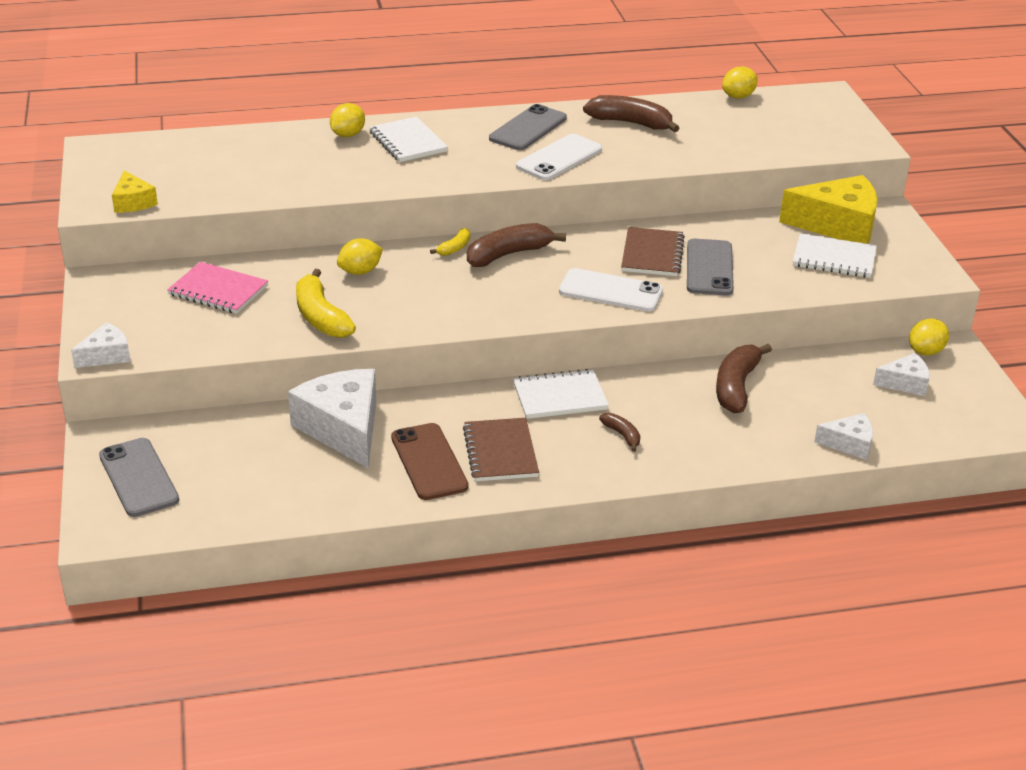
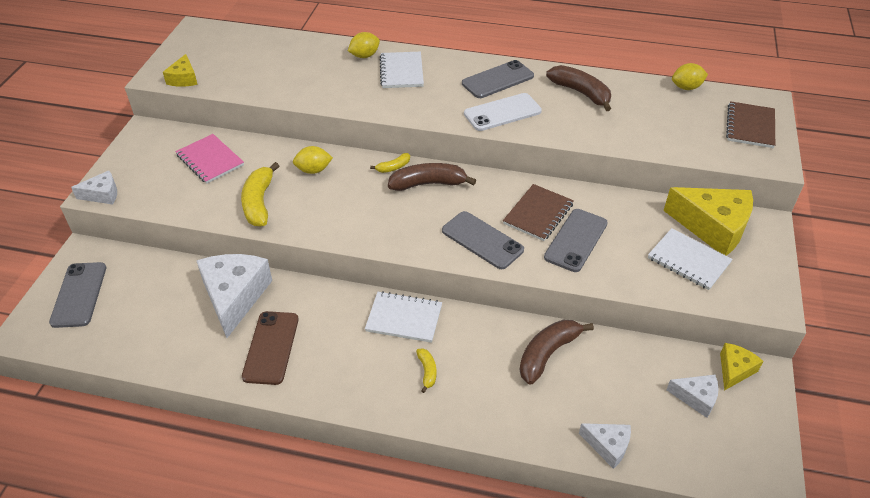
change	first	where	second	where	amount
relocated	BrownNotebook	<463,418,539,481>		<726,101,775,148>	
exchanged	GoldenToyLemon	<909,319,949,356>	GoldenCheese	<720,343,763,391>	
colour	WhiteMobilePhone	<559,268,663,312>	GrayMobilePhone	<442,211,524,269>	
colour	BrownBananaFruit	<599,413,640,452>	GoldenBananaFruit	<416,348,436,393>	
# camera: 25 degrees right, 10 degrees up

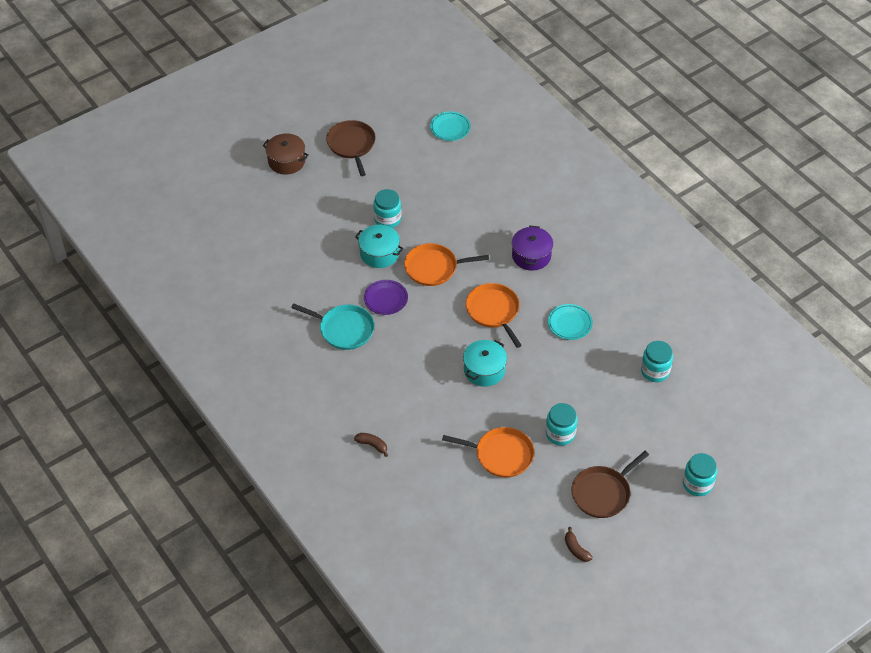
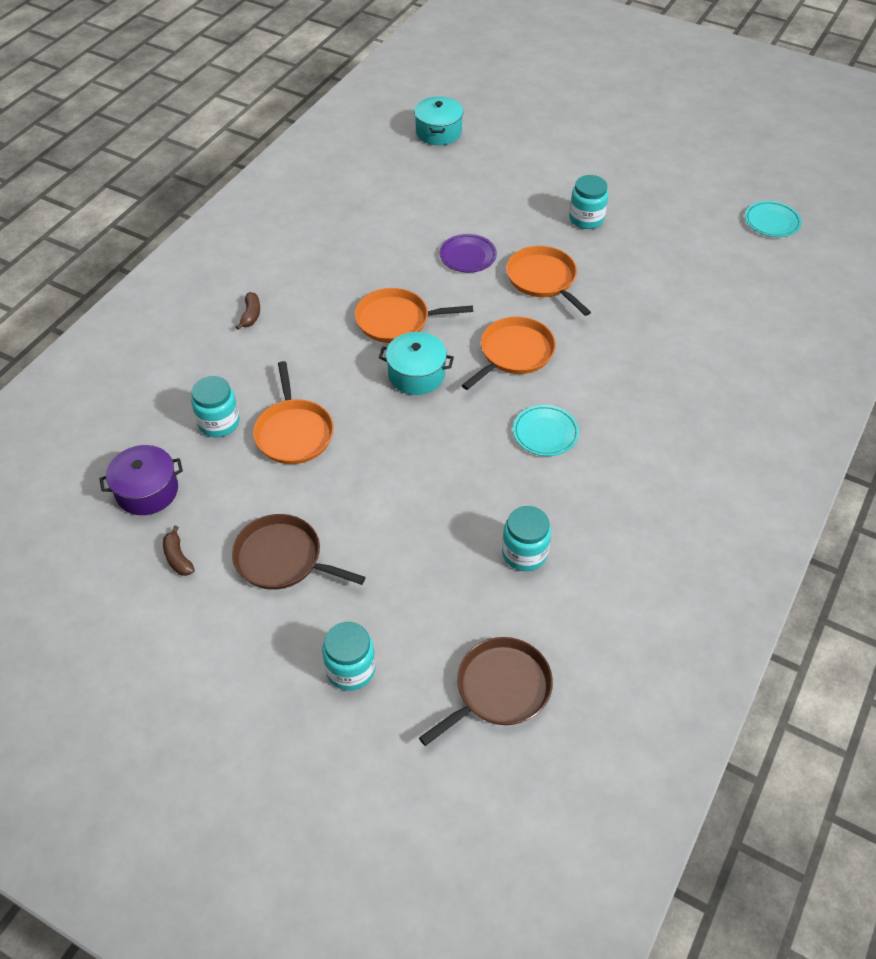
change	first	where	second	where	amount
missing	BrownPot	<263,134,309,175>			
missing	TurquoisePan	<291,303,375,350>			
appeared			BrightOrangePan	<355,288,473,343>	
relocated	BrownPan	<326,120,376,176>		<419,637,553,746>	
relocated	TurquoisePot	<355,225,403,268>		<414,97,463,145>	
relocated	VioletPot	<512,226,553,270>		<99,445,183,515>	
relocated	TurquoiseJamJar	<546,403,578,446>		<191,376,240,437>	
spun	BrownBananaFruit	<565,527,593,562>		<163,526,195,576>	60 degrees counterclockwise
# camera: 65 degrees right, 0 degrees up

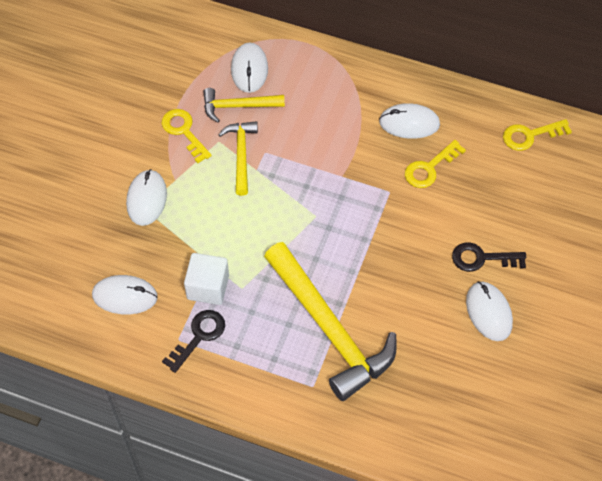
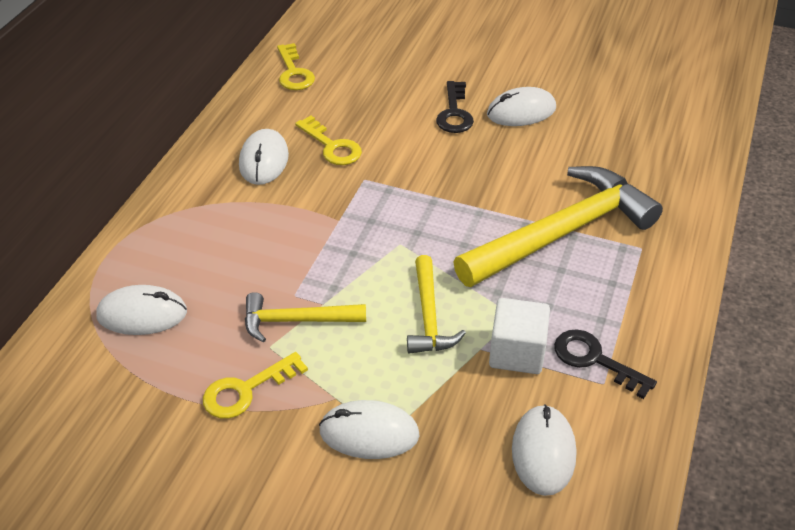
change	first	where	second	where	amount
relocated	GoldenClawHammer	<203,88,285,122>		<407,255,466,354>	
# camera: 90 degrees left, 15 degrees down

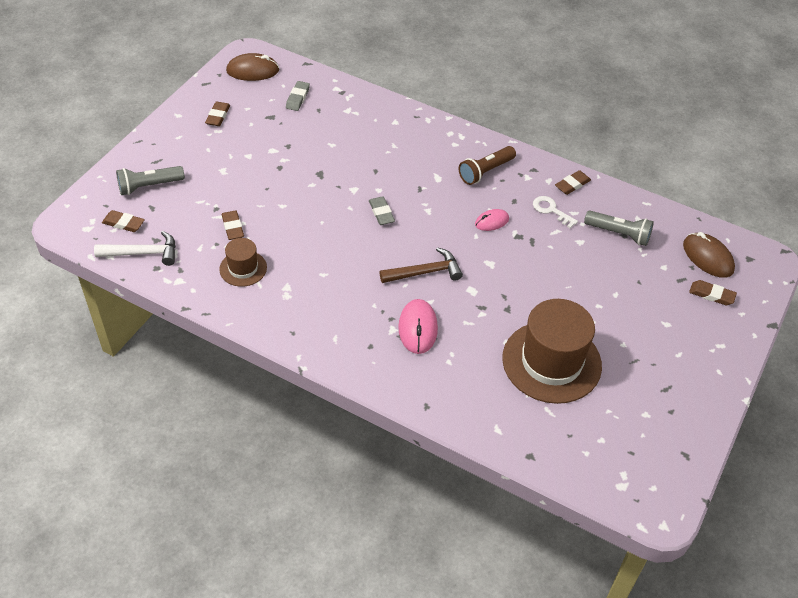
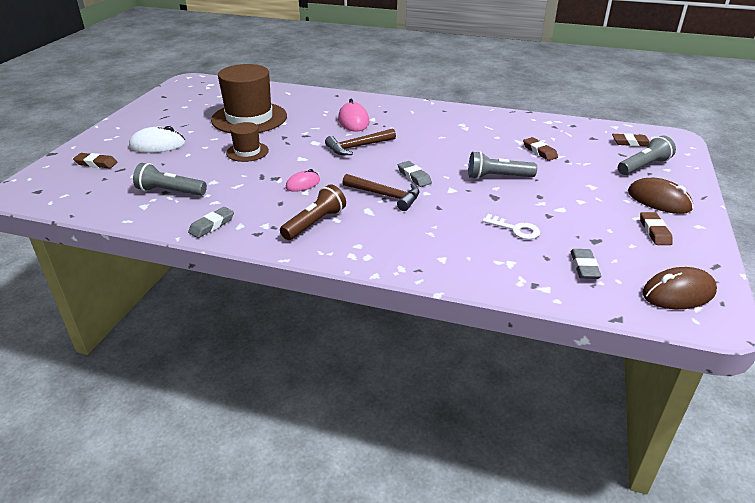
change	first	where	second	where	amount
missing	WhiteClawHammer	<94,231,176,266>			
appeared			WhiteComputerMouse	<129,126,185,153>	
appeared			BrownClawHammer	<342,174,419,211>	
appeared			GrayPocketTorch	<468,151,537,179>	
relocated	BrownTallHat	<219,238,267,287>		<226,122,269,162>	
relocated	WhiteDoorKey	<533,196,578,228>		<482,214,540,239>	
relocated	BrownComputerMouse	<683,232,735,278>		<628,178,693,214>	
colour	BrownPencilEraser	<555,170,591,195>	GrayPencilEraser	<188,207,234,238>	
# camera: 170 degrees right, 15 degrees down

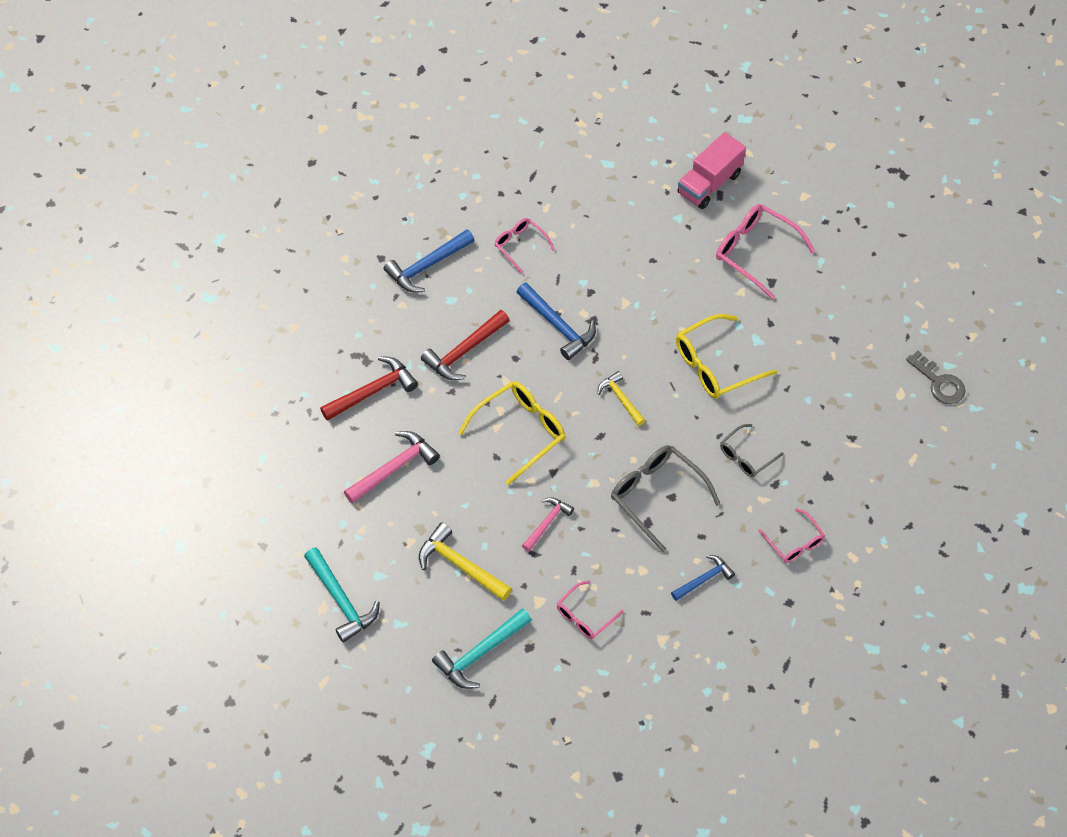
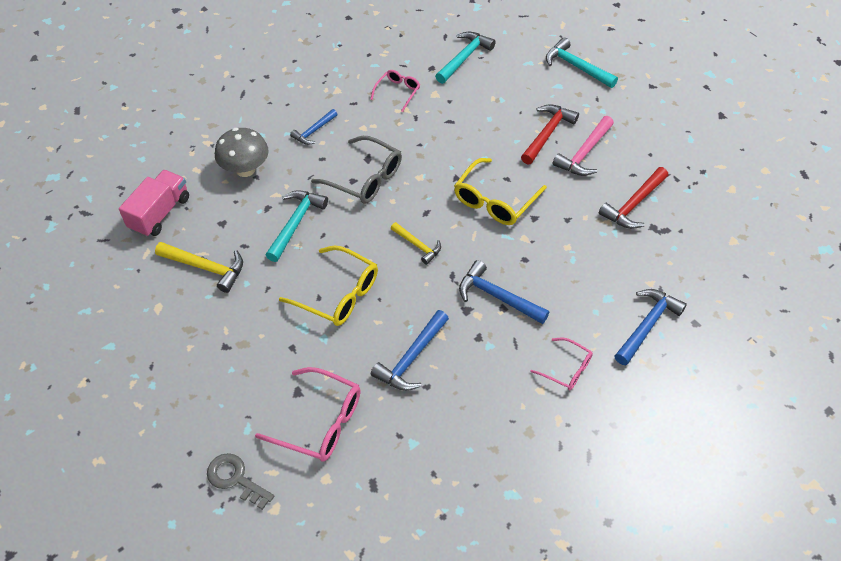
change	first	where	second	where	amount
missing	PinkClawHammer	<522,497,574,552>			
appeared			CobaltClawHammer	<371,310,449,391>	
relocated	GoldenClawHammer	<419,522,512,601>		<155,242,243,293>	
relocated	ScarletClawHammer	<421,310,510,380>		<521,104,579,164>	
relocated	PinkLorry	<677,132,746,209>		<119,170,189,237>	
relocated	GrayDoorKey	<906,351,966,404>		<207,453,274,510>	
exchanged	GraySpectacles	<720,424,784,477>	TurquoiseClawHammer	<266,190,328,262>	
exchanged	PinkSpectacles	<758,508,825,563>	GrayFungus	<215,128,269,177>	
spun	GoldenSpectacles	<676,314,777,399>		<279,245,378,326>	75 degrees clockwise
# camera: 165 degrees right, 5 degrees down

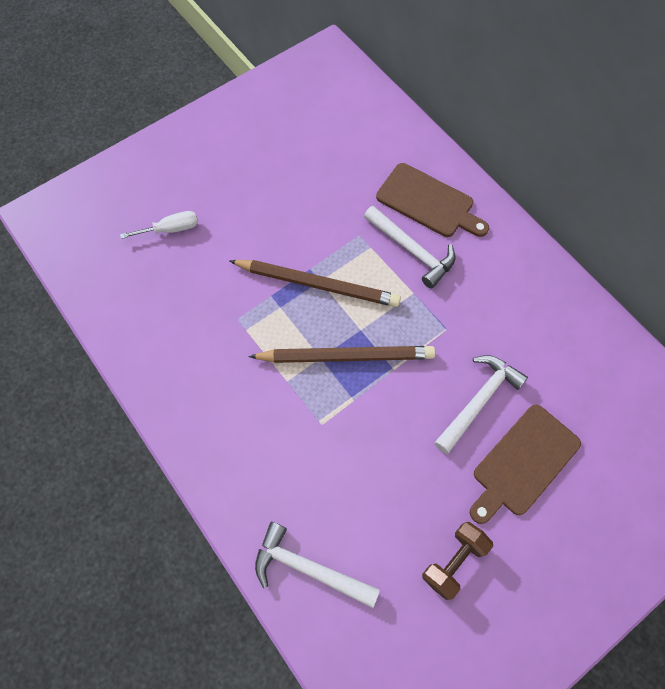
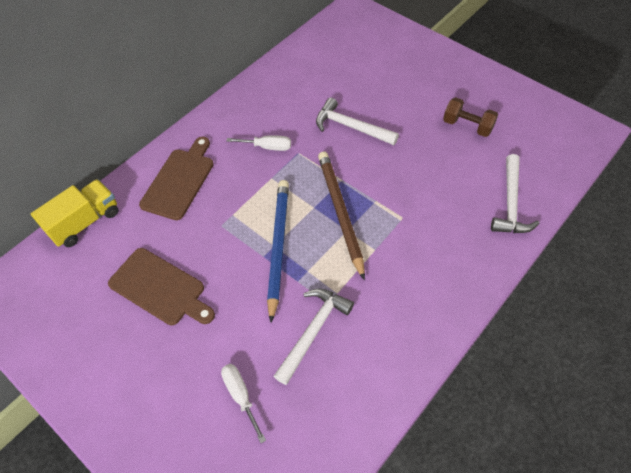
change	first	where	second	where	amount
appeared			GoldenLorry	<31,179,119,247>	
appeared			WhiteScrewdriver	<226,135,291,151>	
relocated	WhiteClawHammer	<364,206,455,288>		<274,289,354,385>	
relocated	BrownCuttingBoard	<470,405,581,524>		<108,248,215,325>	
colour	BrownLeadPencil	<229,260,401,307>	CobaltLeadPencil	<267,180,289,323>	
# camera: 100 degrees left, 10 degrees down

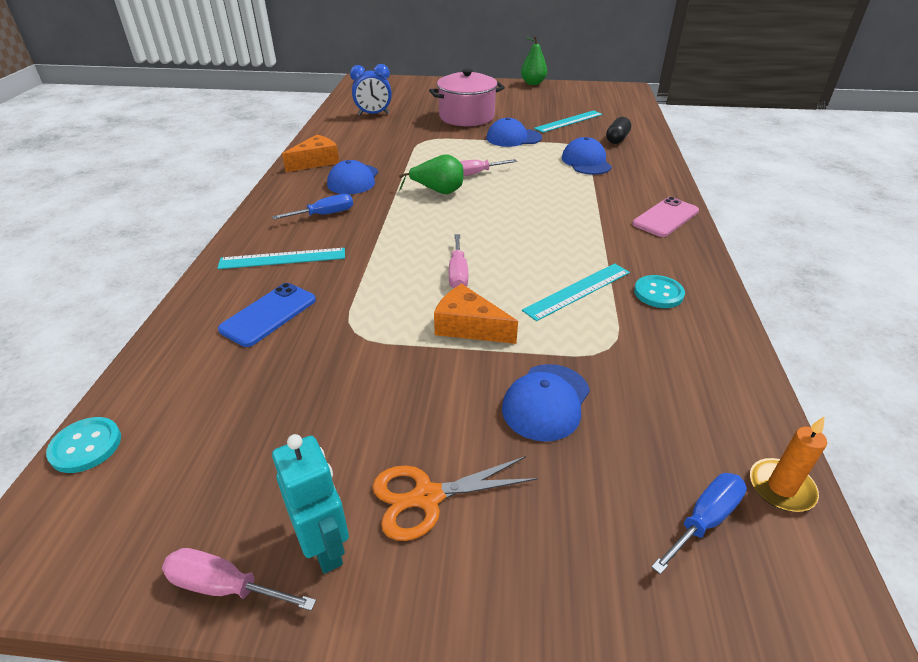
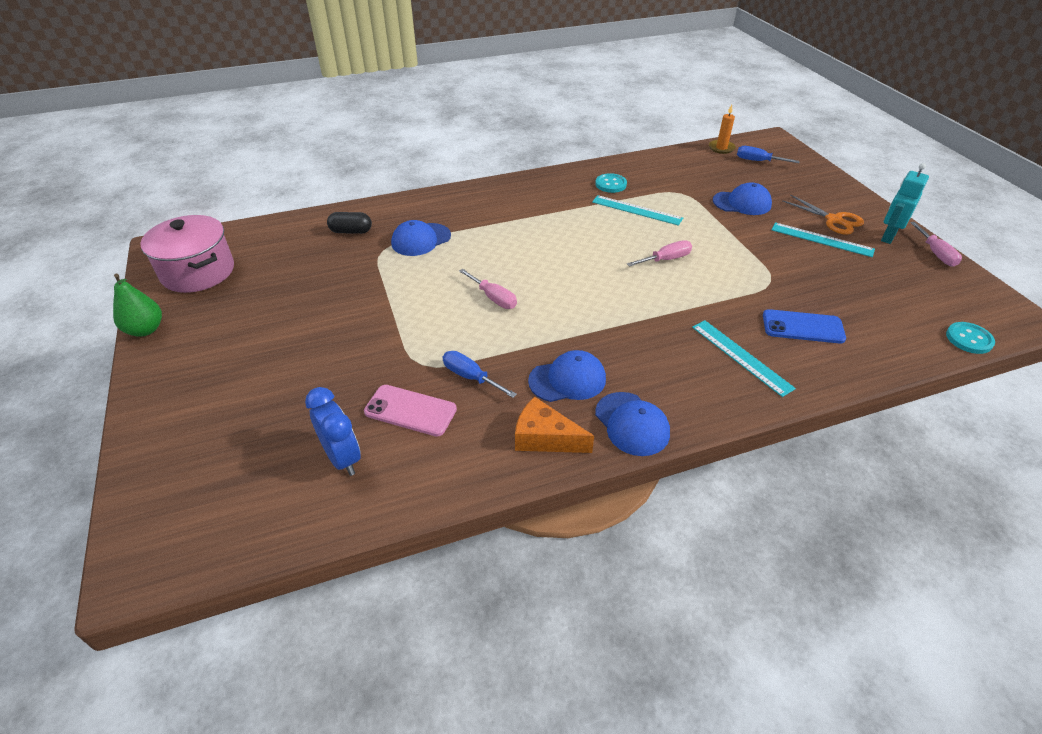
change	first	where	second	where	amount
missing	LeafGreenToyPear	<399,154,463,194>			
missing	BrightOrangeCheese	<434,284,518,344>			
relocated	CobaltScrewdriver	<272,194,353,220>		<442,351,517,398>	
relocated	PinkPot	<429,69,505,126>		<140,215,234,293>	
relocated	CobaltPeakedCap	<487,117,542,147>		<595,392,670,456>	
relocated	TurquoiseRuler	<534,110,603,133>		<772,222,875,257>	
relocated	PinkMobilePhone	<632,197,699,237>		<364,385,457,437>	
# camera: 115 degrees left, 5 degrees up

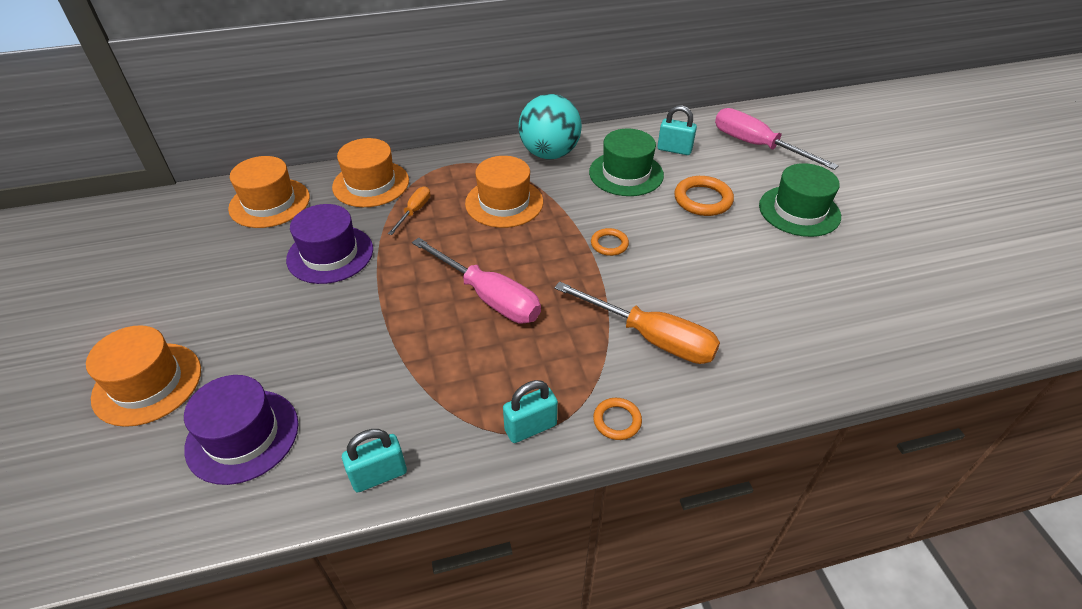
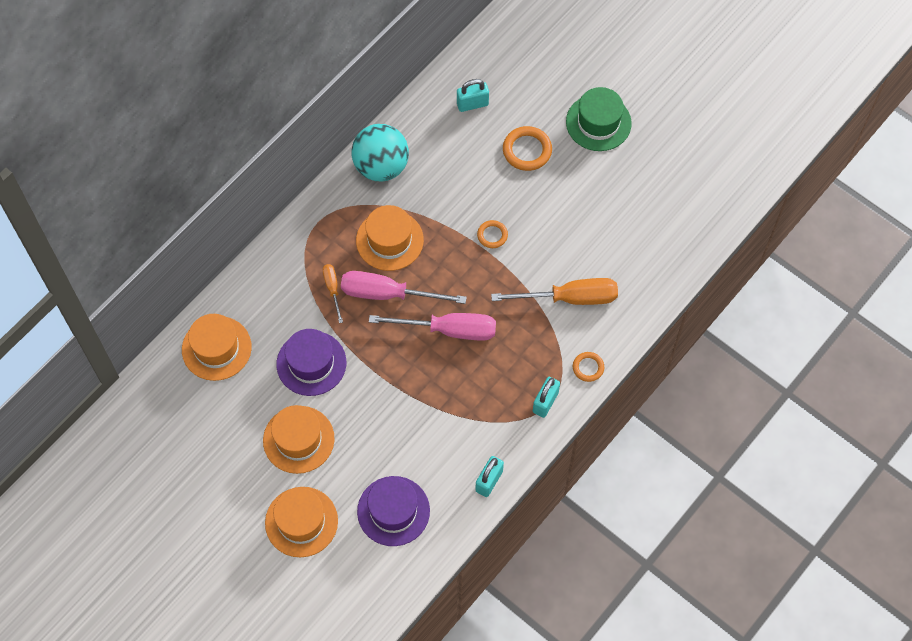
change	first	where	second	where	amount
missing	LeafGreenTallHat	<589,128,664,196>			
relocated	BrightOrangeTallHat	<332,138,409,207>		<263,405,334,474>	
relocated	PinkScrewdriver	<715,108,839,170>		<341,271,467,304>	
# camera: 35 degrees left, 20 degrees up

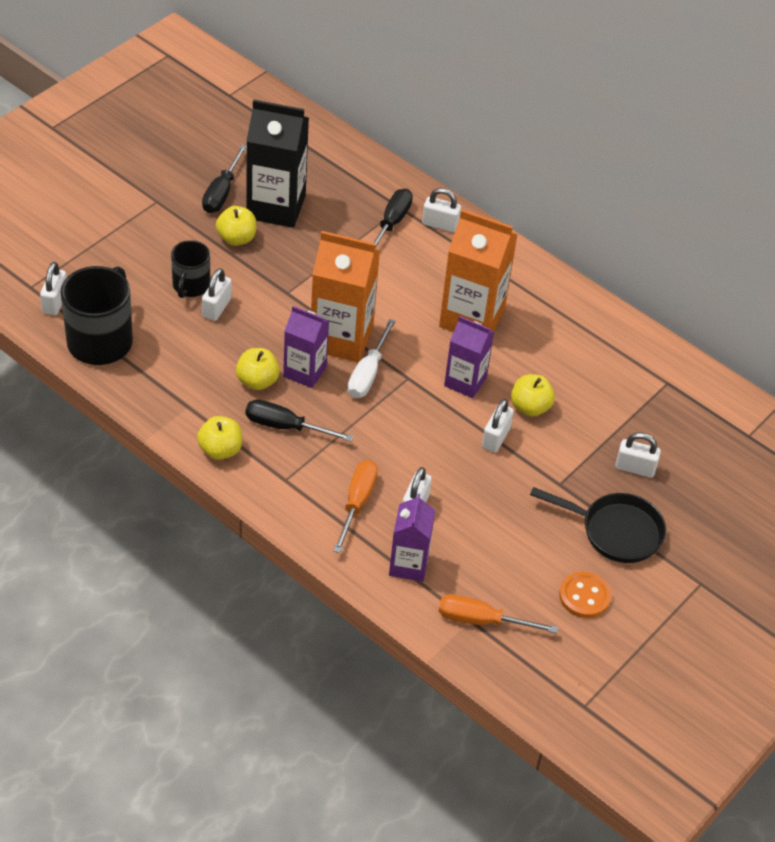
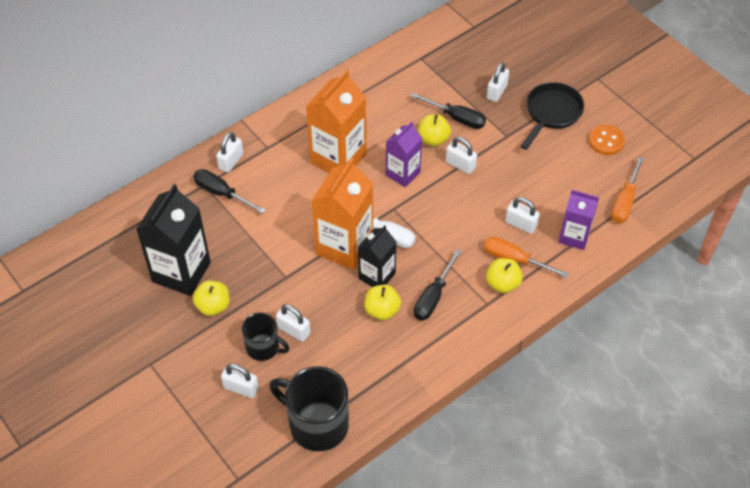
change	first	where	second	where	amount
relocated	WhitePadlock	<40,262,67,315>		<221,364,259,398>	
relocated	GoldenApple	<197,416,242,460>		<486,258,523,293>	
relocated	BlackScrewdriver	<202,144,247,213>		<411,93,486,129>	
colour	VioletJuiceCarton	<283,306,329,388>	BlackJuiceCarton	<358,225,396,287>	
# camera: 75 degrees left, 5 degrees up

